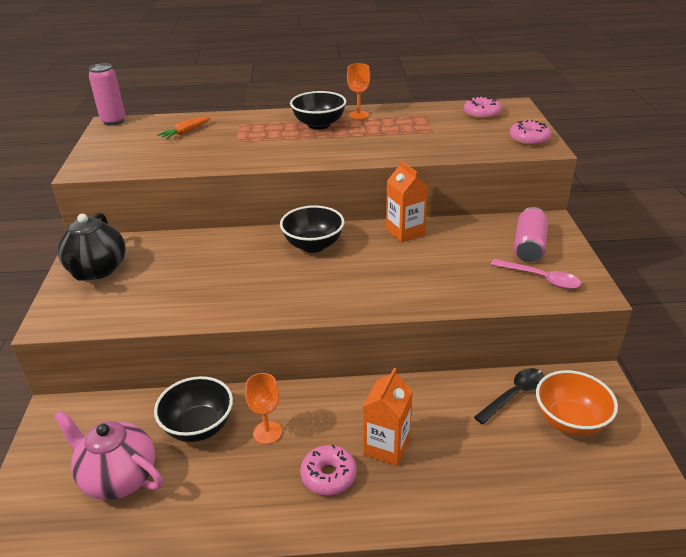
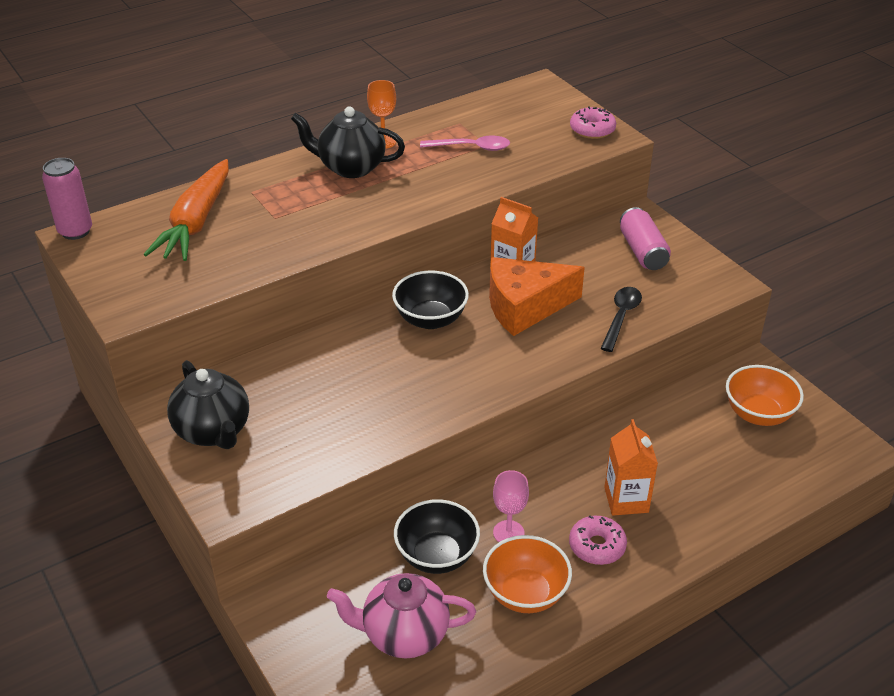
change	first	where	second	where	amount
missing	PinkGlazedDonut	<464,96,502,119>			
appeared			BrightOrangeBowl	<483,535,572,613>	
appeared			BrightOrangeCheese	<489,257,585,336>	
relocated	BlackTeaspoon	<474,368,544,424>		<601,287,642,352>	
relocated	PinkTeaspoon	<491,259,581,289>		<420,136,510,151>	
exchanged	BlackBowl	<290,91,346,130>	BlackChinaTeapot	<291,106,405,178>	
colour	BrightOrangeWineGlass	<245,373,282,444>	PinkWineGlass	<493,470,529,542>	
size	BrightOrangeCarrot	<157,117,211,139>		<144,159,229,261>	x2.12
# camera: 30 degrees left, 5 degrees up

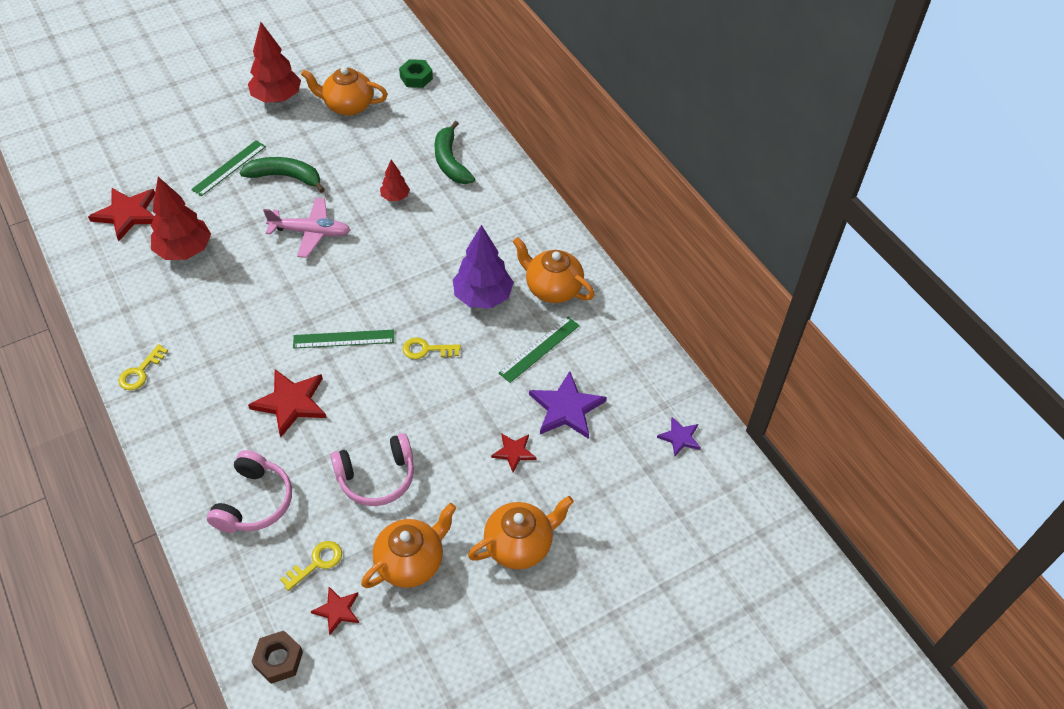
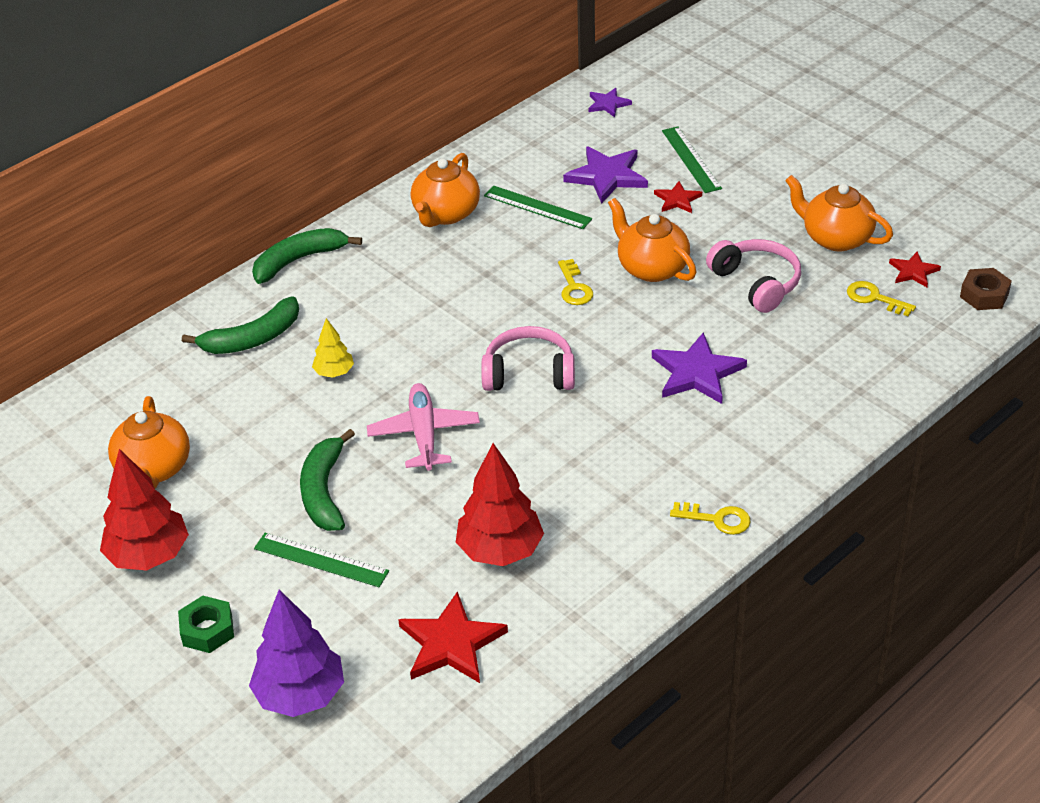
change	first	where	second	where	amount
appeared			LeafGreenBananaFruit	<252,228,362,284>	
relocated	PinkHeadphones	<207,450,292,533>		<481,326,575,391>	
relocated	LeafGreenRuler	<293,330,394,349>		<662,126,722,193>	
relocated	LeafGreenHexNut	<399,59,433,88>		<178,596,234,653>	
relocated	VioletToyTree	<453,225,514,308>		<249,589,344,717>	
relocated	BrightOrangeChinaTeapot	<468,496,574,569>		<608,198,696,282>	
colour	ScarletStar	<248,369,327,437>	VioletStar	<652,332,747,404>	
colour	ScarletToyTree	<380,159,410,201>	GoldenToyTree	<312,318,354,378>	
# camera: 100 degrees left, 10 degrees down

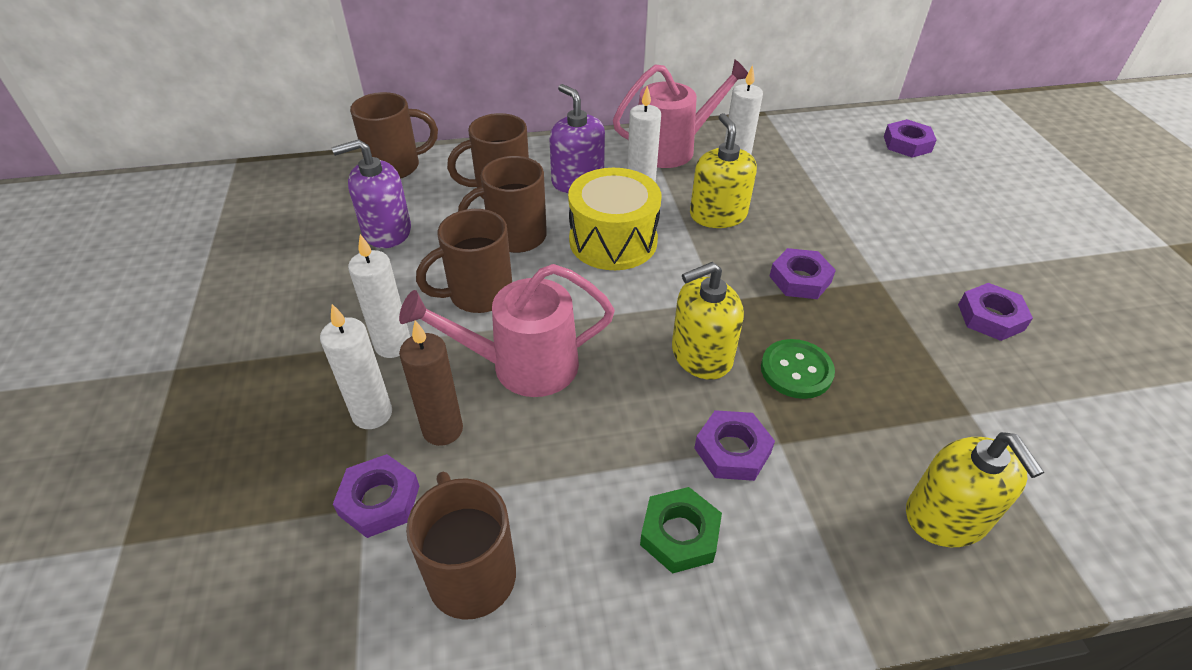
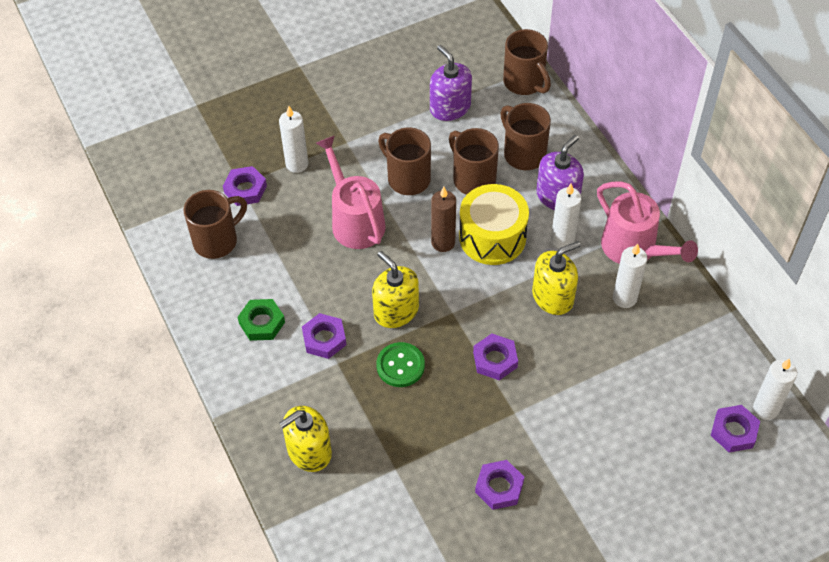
change	first	where	second	where	amount
relocated	WhiteCandle	<348,234,410,358>		<753,358,797,420>	
relocated	BrownCandle	<399,320,463,446>		<431,187,456,252>	
# camera: 75 degrees right, 10 degrees up

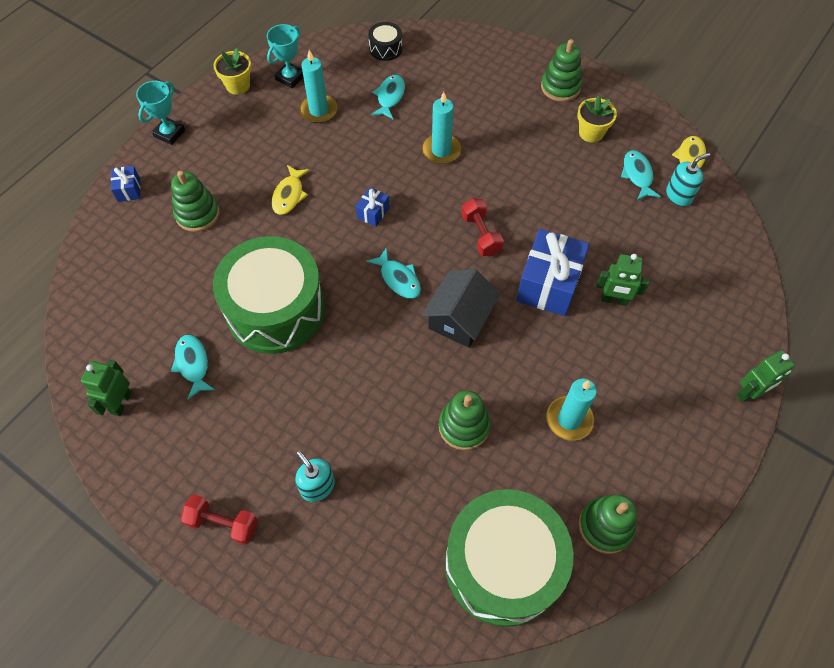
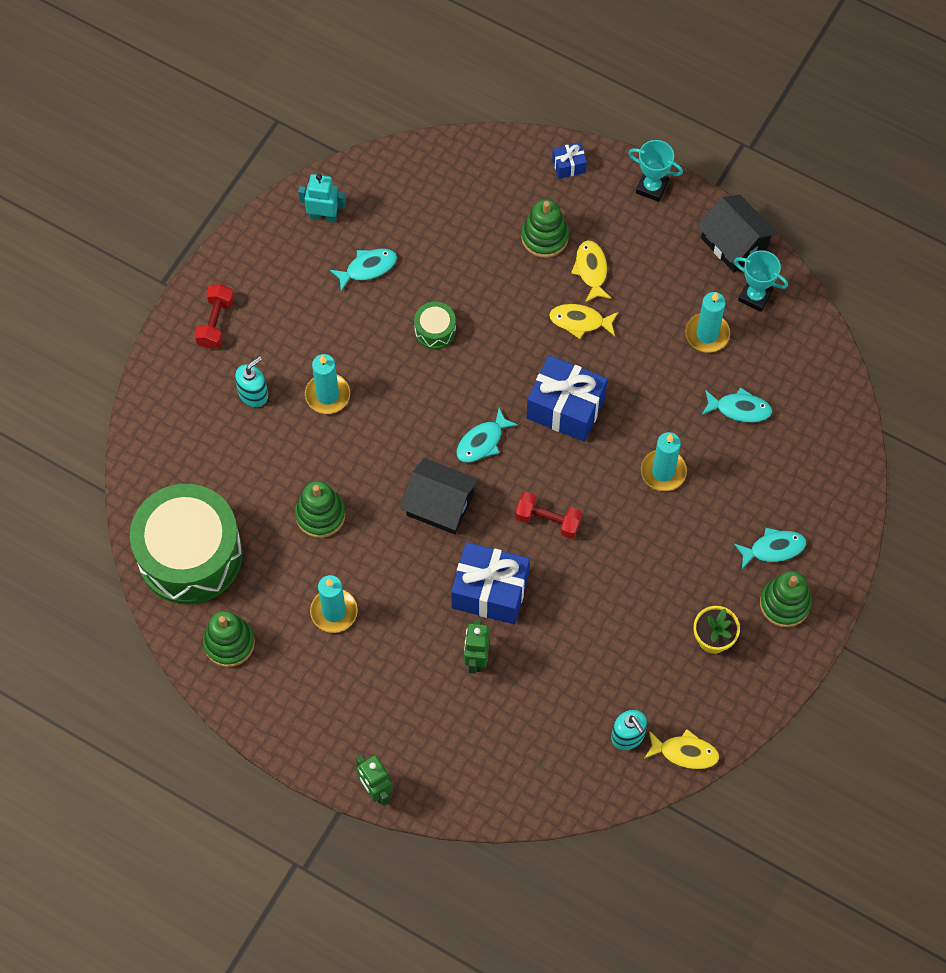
change	first	where	second	where	amount
missing	BlackSnareDrum	<368,22,402,61>			
appeared			TurquoiseCandle	<305,354,350,414>	
appeared			GoldenFish	<571,240,612,302>	
relocated	TurquoiseFish	<621,150,661,200>		<734,528,806,569>	
exchanged	GoldenFlowerPot	<213,48,251,95>	BlackCottage	<697,195,778,273>	
colour	LeafGreenToyRobot	<81,360,132,416>	TurquoiseToyRobot	<298,174,346,222>	
spun	ScarletFreeWeight	<461,198,504,256>		<515,492,582,539>	45 degrees clockwise
size	LeafGreenSnareDrum	<213,236,325,354>		<414,302,456,349>	x0.41
size	CobaltPresent	<355,187,390,227>		<527,355,608,442>	x2.13
# camera: 85 degrees right, 5 degrees up

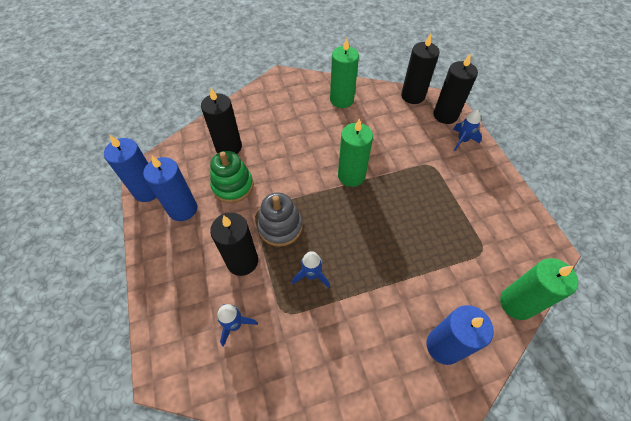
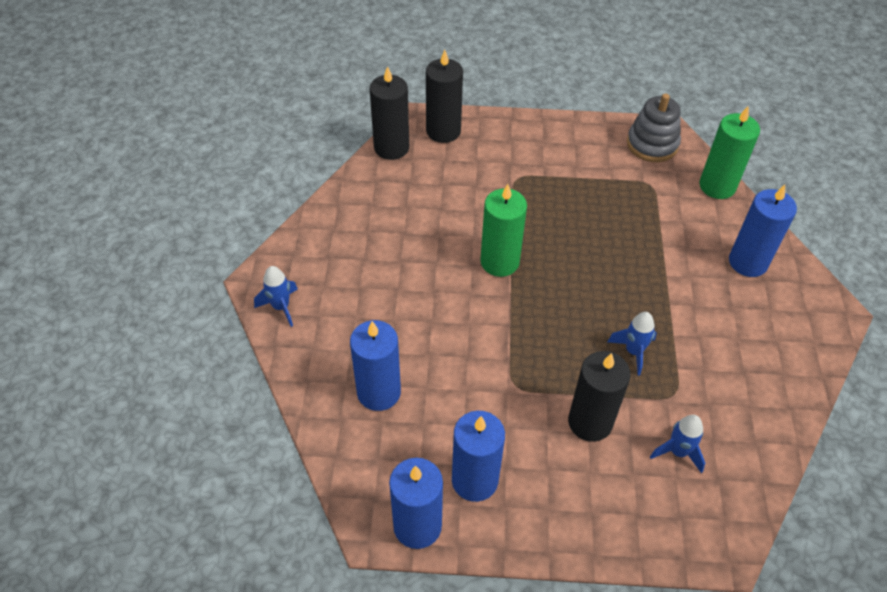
change	first	where	second	where	amount
missing	LeafGreenRingStacker	<210,151,254,203>			
missing	LeafGreenCandle	<330,38,359,108>			
relocated	GrayRingStacker	<257,192,302,247>		<627,93,681,162>	
relocated	CobaltToyRocket	<453,110,482,151>		<254,266,298,327>	
colour	BlackCandle	<201,88,242,154>	CobaltCandle	<350,320,401,411>	
# camera: 70 degrees left, 5 degrees down

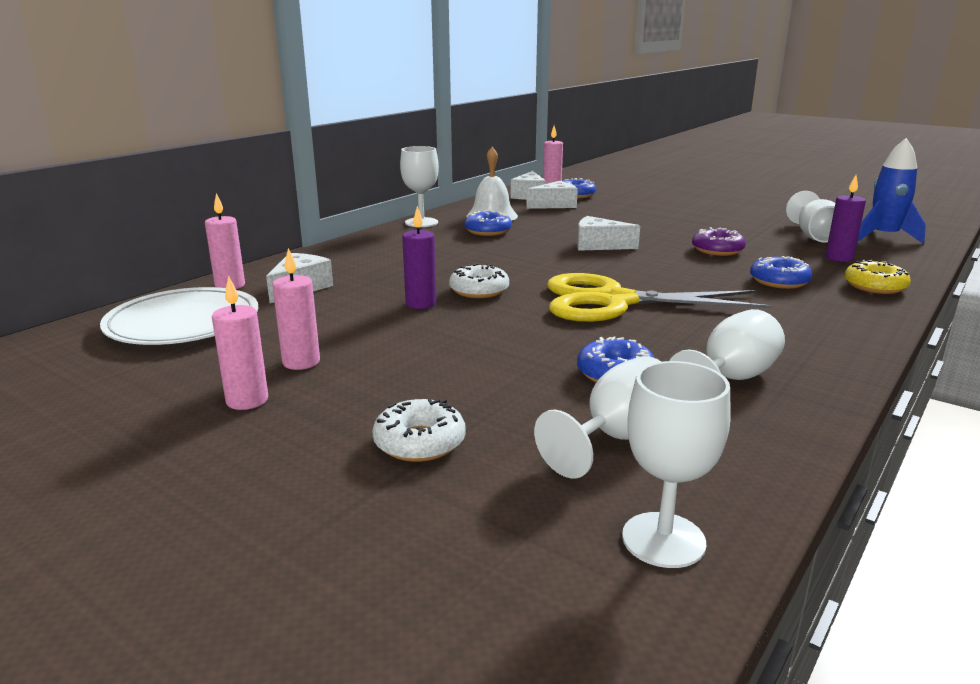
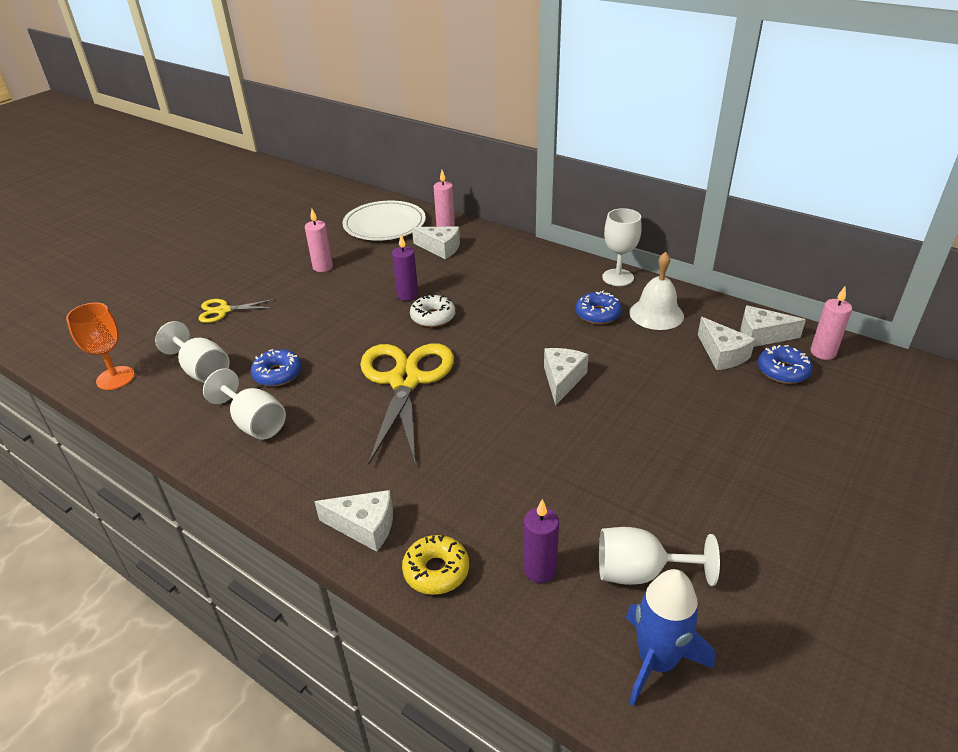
change	first	where	second	where	amount
missing	PinkCandle	<212,276,268,410>			
missing	VioletGlazedDonut	<692,227,746,256>			
missing	CobaltGlazedDonut	<750,256,813,289>			
appeared			WhiteCheese	<314,490,393,552>	
exchanged	WhiteGlazedDonut	<372,399,465,462>	GoldenScissors	<199,299,275,323>	
colour	WhiteWineGlass	<622,361,731,568>	BrightOrangeWineGlass	<66,303,135,390>	
# camera: 90 degrees right, 15 degrees up

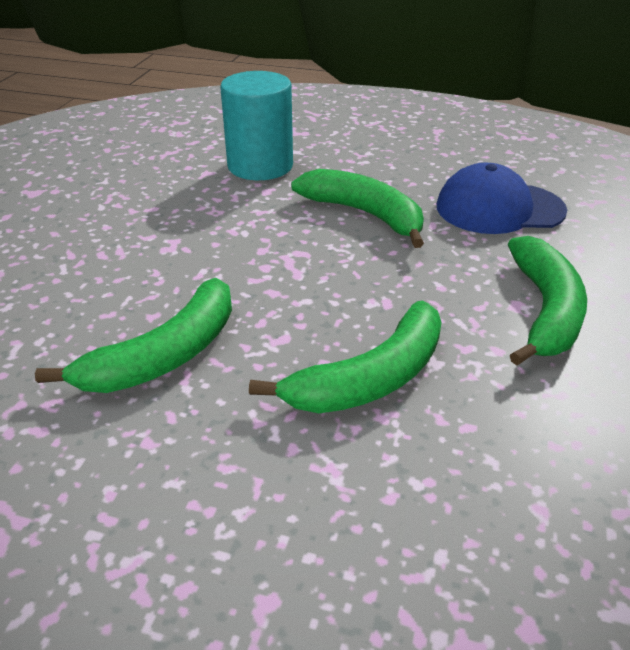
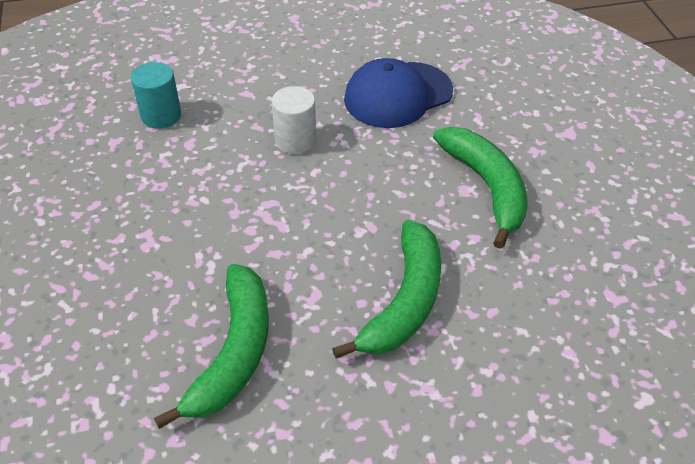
change	first	where	second	where	amount
exchanged	LeafGreenBananaFruit	<291,169,424,248>	WhiteCylinderShape	<272,86,316,154>	
size	TurquoiseCylinderShape	<220,71,293,180>		<131,62,181,129>	x0.60
# camera: 30 degrees left, 10 degrees up

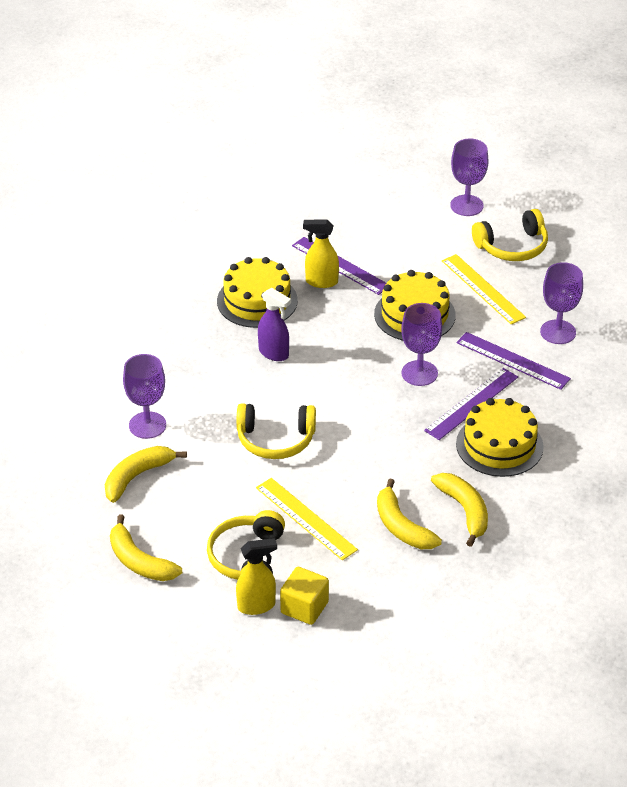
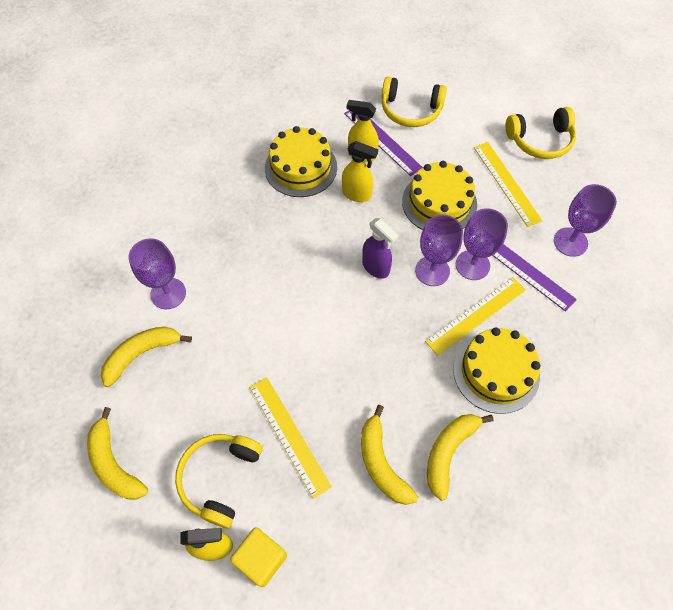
change	first	where	second	where	amount
appeared			GoldenSprayer	<342,141,378,202>	
relocated	GoldenHeadphones	<237,403,316,459>		<382,77,447,127>	
relocated	VioletSprayer	<258,288,291,361>		<362,218,398,279>	
relocated	VioletWineGlass	<450,139,488,216>		<456,208,508,280>	
colour	VioletRuler	<424,368,518,440>	GoldenRuler	<425,277,526,356>	
spun	GoldenBananaFruit	<431,473,488,547>		<427,414,493,501>	135 degrees counterclockwise
# camera: 10 degrees right, 20 degrees up

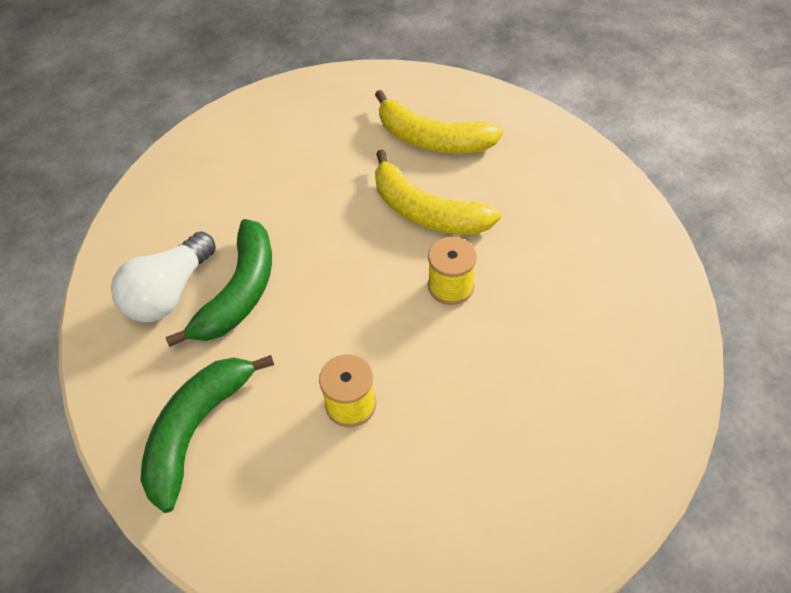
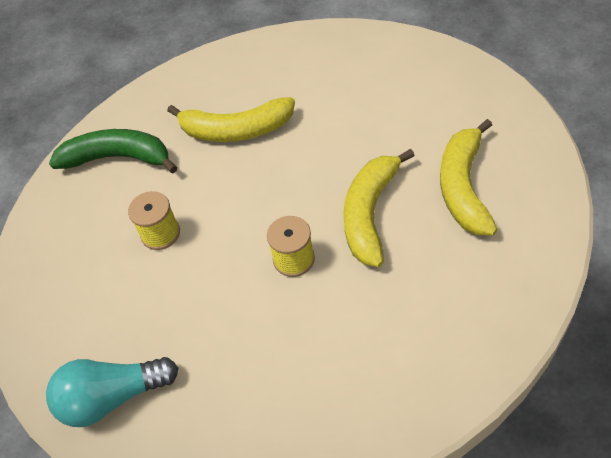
change	first	where	second	where	amount
missing	WhiteBulb	<111,231,216,322>			
appeared			TurquoiseBulb	<46,357,178,427>	
colour	LeafGreenBananaFruit	<165,219,272,347>	GoldenBananaFruit	<167,97,295,142>	
# camera: 75 degrees right, 0 degrees up

